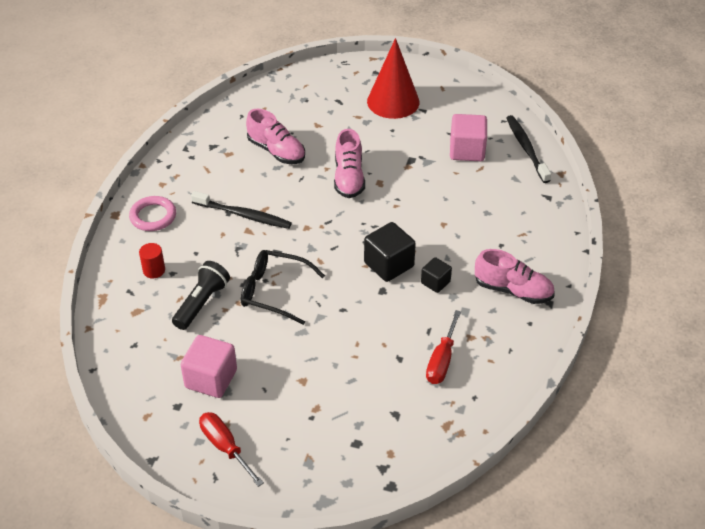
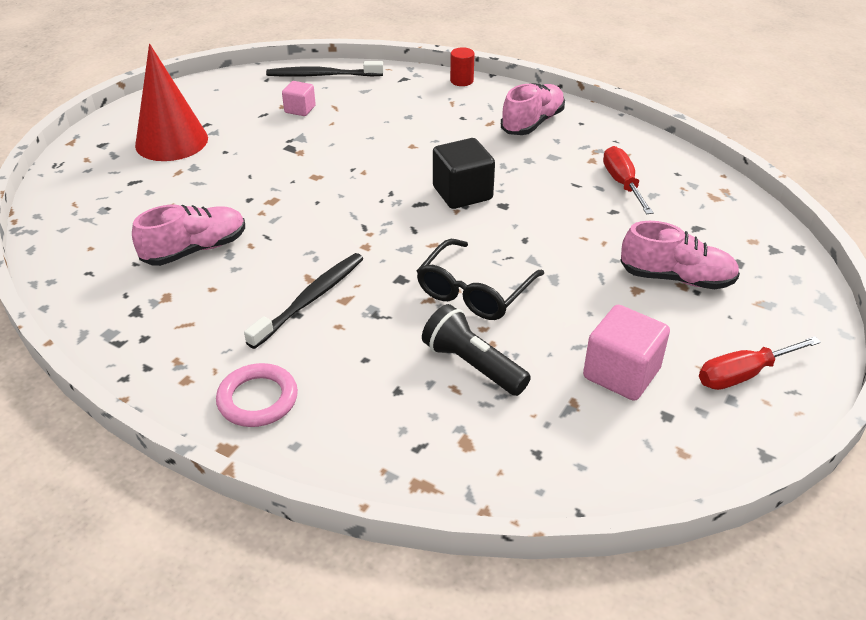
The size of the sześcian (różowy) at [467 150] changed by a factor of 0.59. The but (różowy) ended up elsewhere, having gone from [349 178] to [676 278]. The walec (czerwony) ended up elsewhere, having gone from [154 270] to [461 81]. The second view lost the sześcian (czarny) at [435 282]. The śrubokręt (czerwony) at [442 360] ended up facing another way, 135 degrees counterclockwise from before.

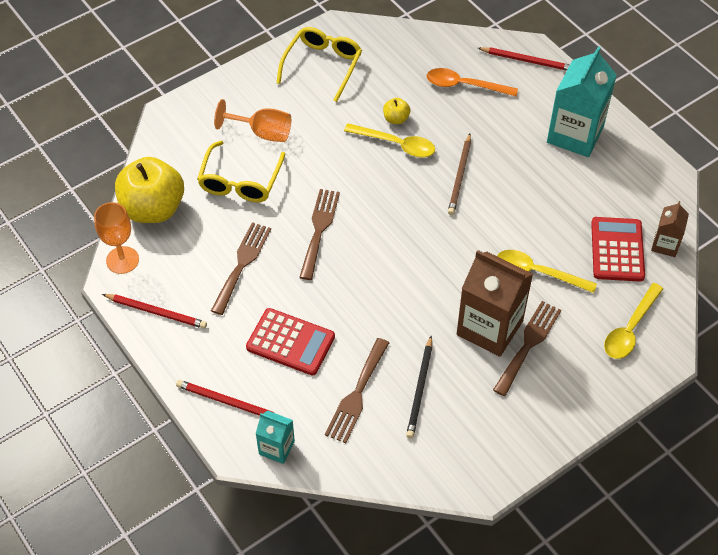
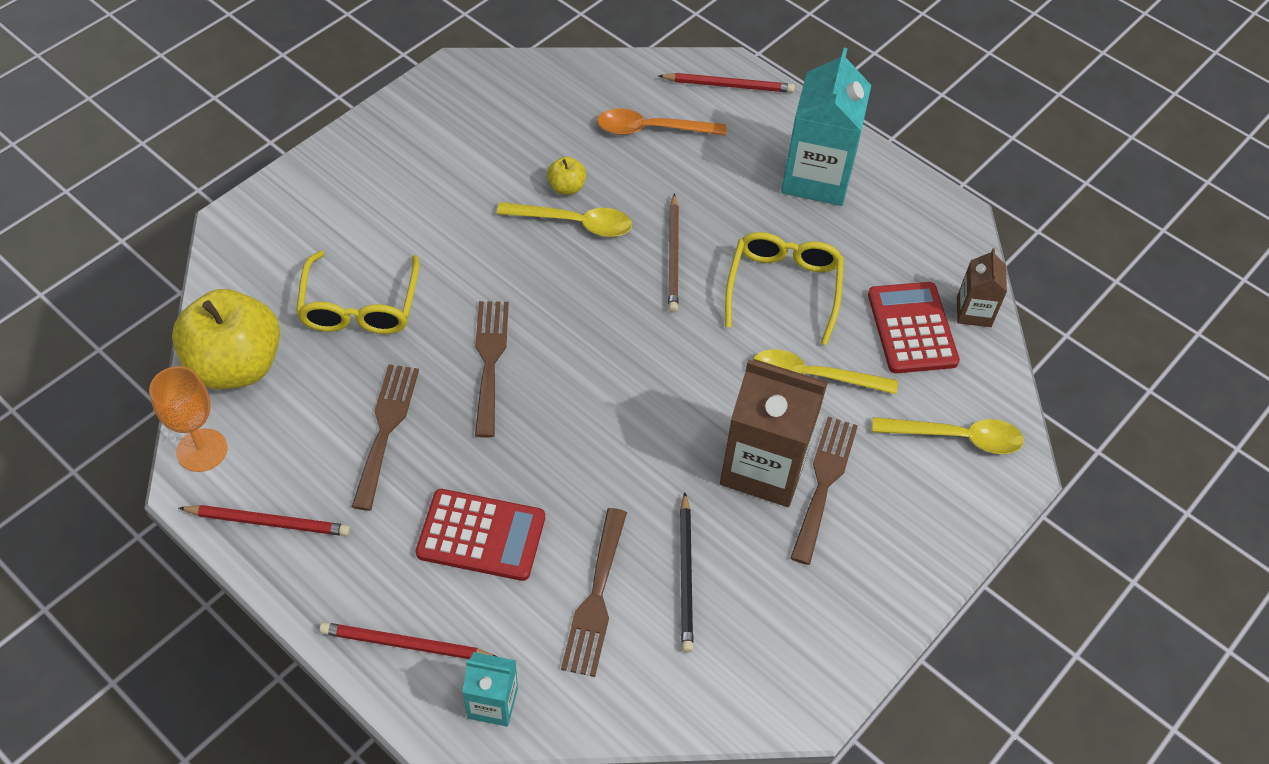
The okulary (żółty) ended up elsewhere, having gone from [322 66] to [783 289]. The second view lost the kielich (pomarańczowy) at [262 133]. The łyżka (żółty) at [630 329] ended up facing another way, 105 degrees counterclockwise from before.

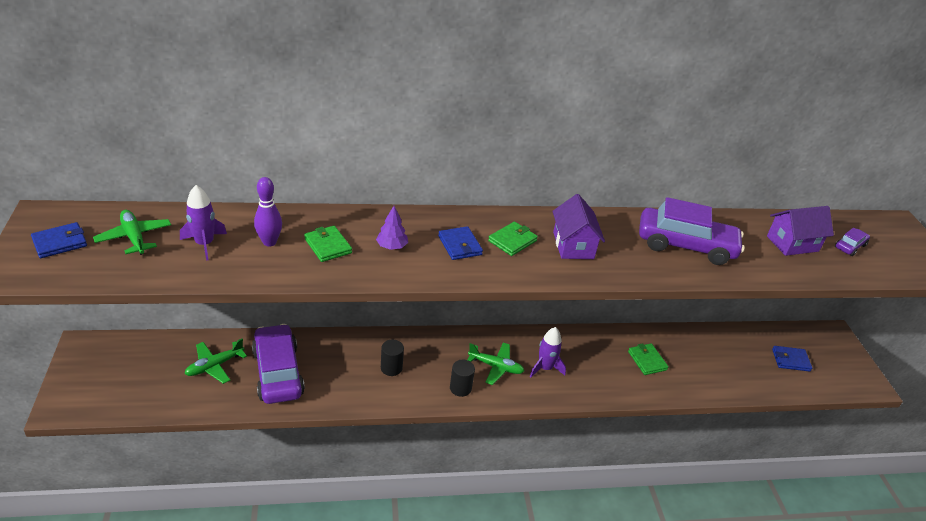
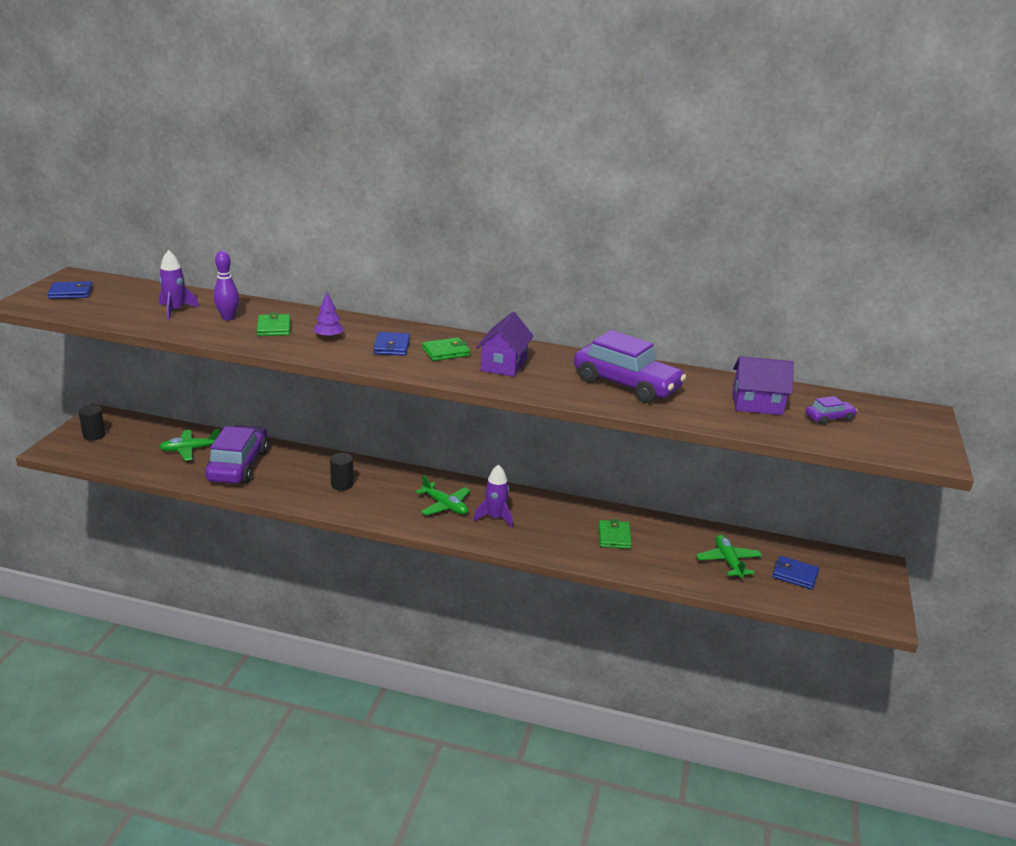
The samolot (zielony) ended up elsewhere, having gone from [134 237] to [728 561]. The walec (czarny) ended up elsewhere, having gone from [460 388] to [94 435].

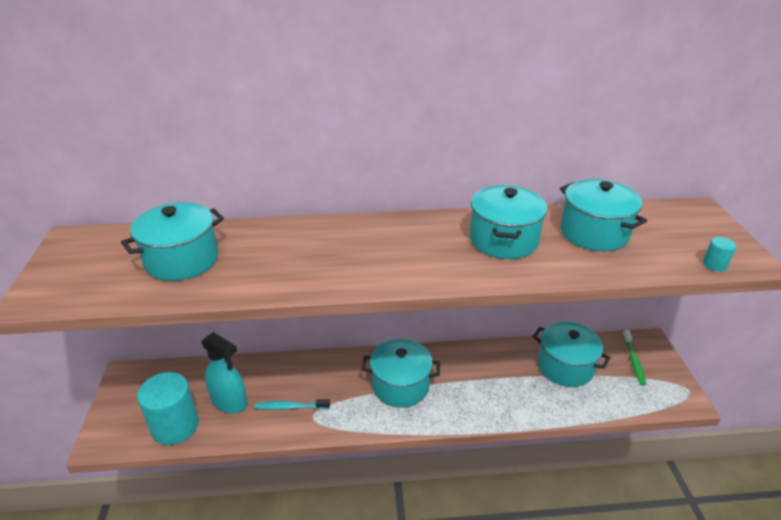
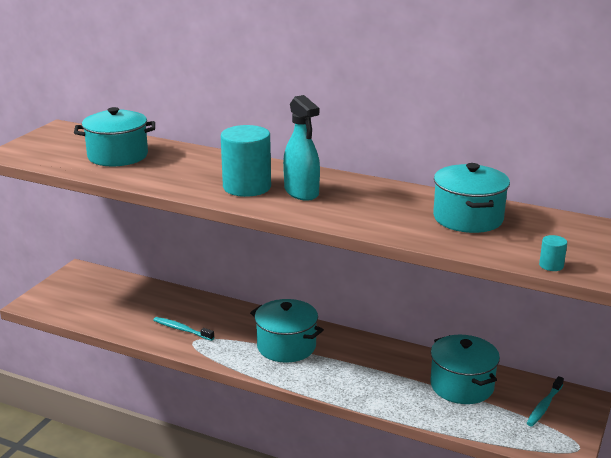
The second view lost the garnek (turkusowy) at [503 240]. What was the szczoteczka do zębów (zielony) at [633 361] turned into the szczoteczka do zębów (turkusowy) at [544 406]. The spryskiwacz (turkusowy) ended up elsewhere, having gone from [229 402] to [301 192]. The walec (turkusowy) ended up elsewhere, having gone from [175 426] to [247 187].

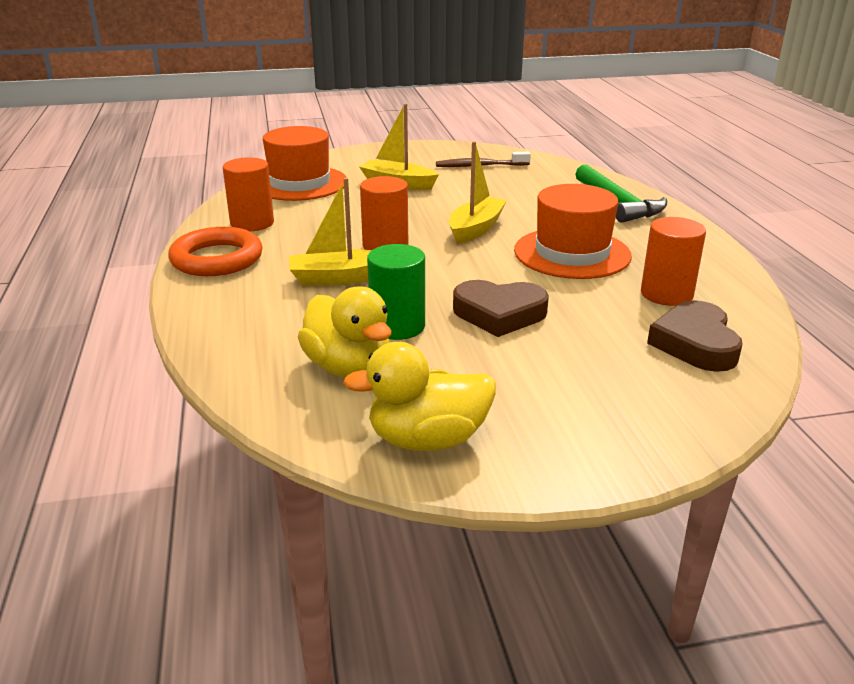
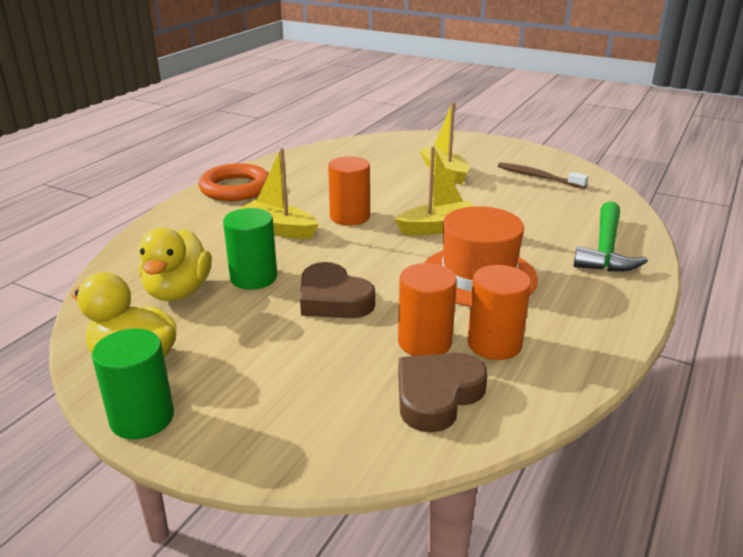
The second view lost the kapelusz (pomarańczowy) at [299 183]. The walec (pomarańczowy) ended up elsewhere, having gone from [252 223] to [424 342]. The second view gained the walec (zielony) at [142 418].

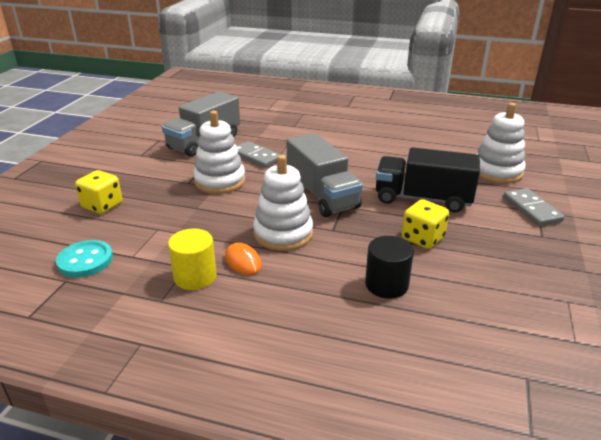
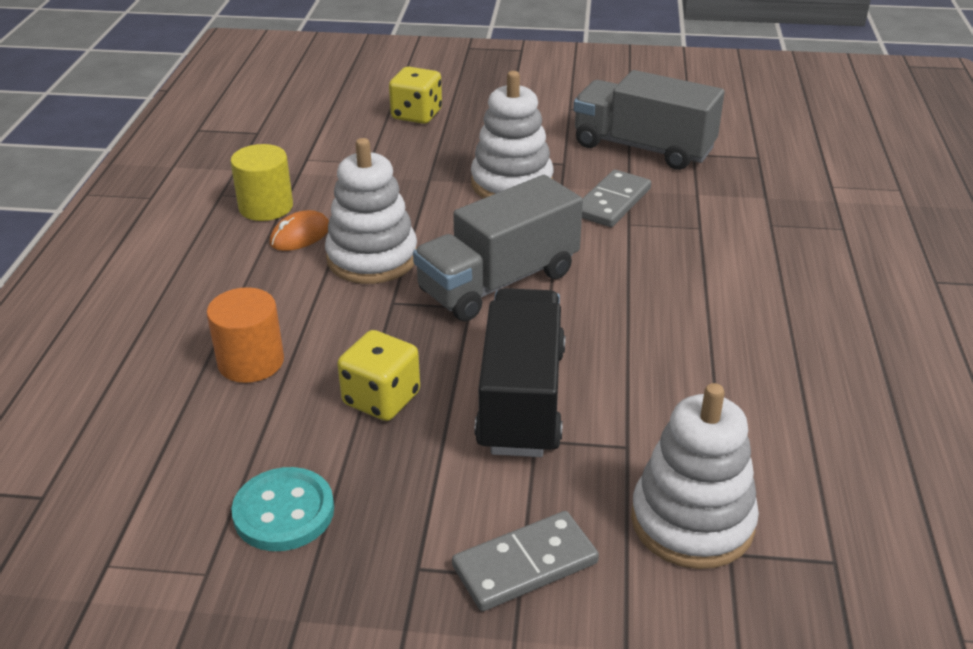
What was the walec (czarny) at [386 284] turned into the walec (pomarańczowy) at [251 362]. The guzik (turkusowy) ended up elsewhere, having gone from [85 260] to [284 512].

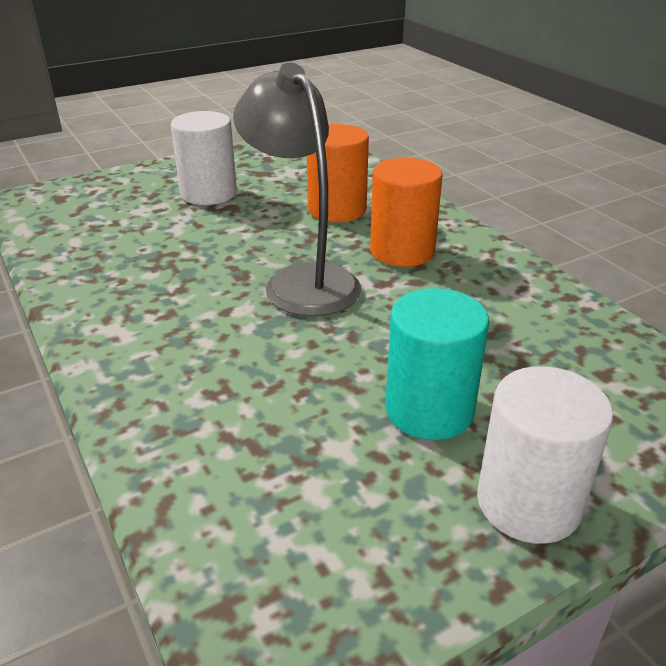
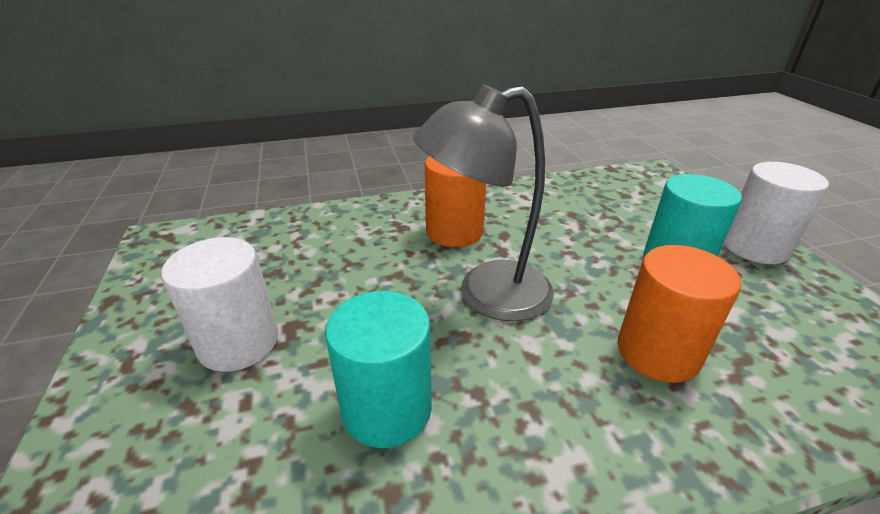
The walec (pomarańczowy) ended up elsewhere, having gone from [337 210] to [658 352]. The second view gained the walec (turkusowy) at [387 409].

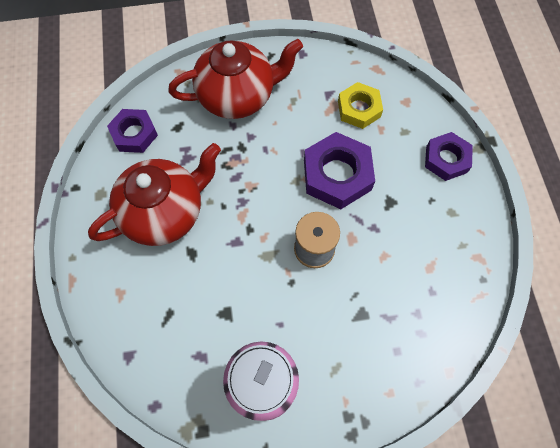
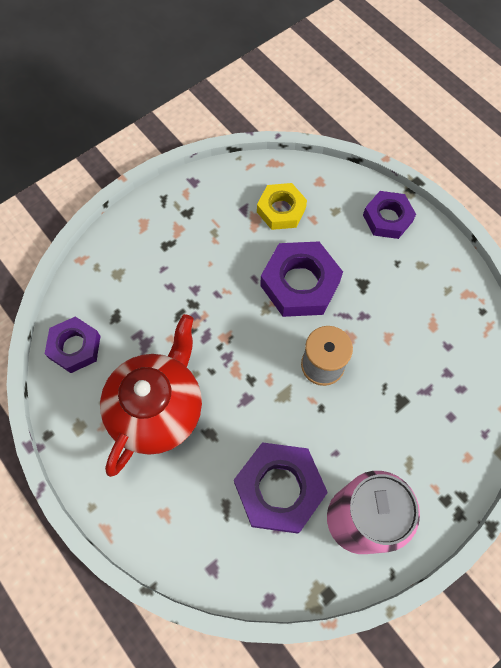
The second view lost the imbryk (czerwony) at [238 96]. The second view gained the nakrętka (fioletowy) at [279 489].

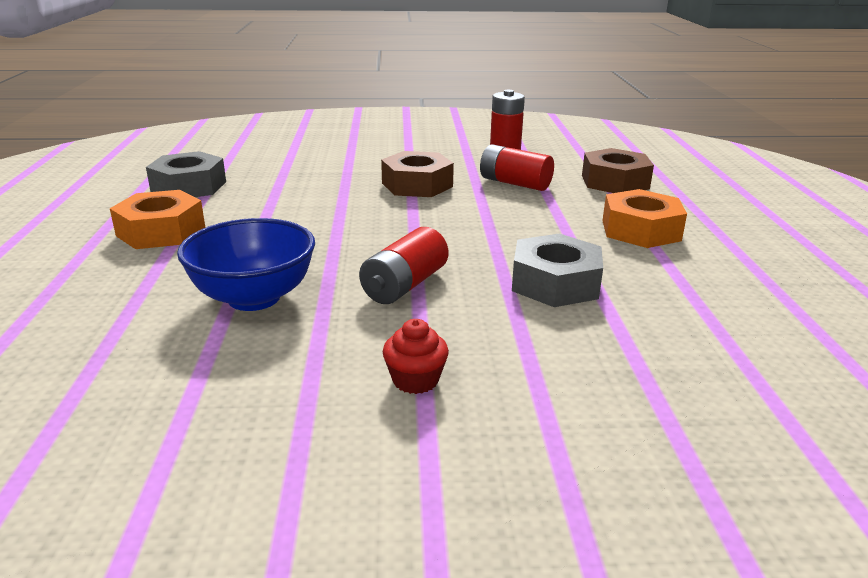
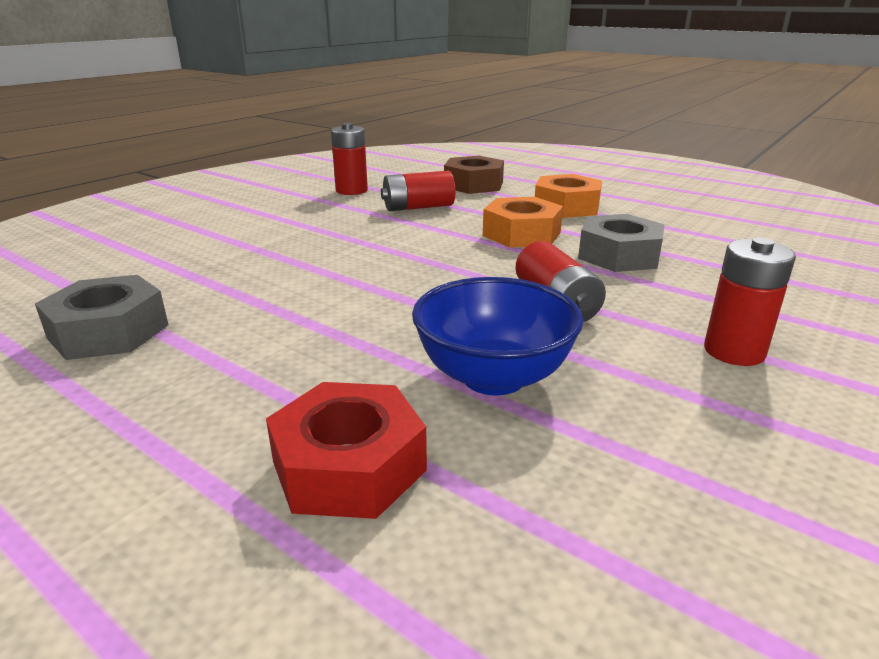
The second view lost the nakrętka (brązowy) at [417 185]. The nakrętka (pomarańczowy) ended up elsewhere, having gone from [161 231] to [521 234]. Where the muffinka (czerwony) stood at [415 380], the bateria (czerwony) came to stand at [734 351]. The second view gained the nakrętka (czerwony) at [349 466].

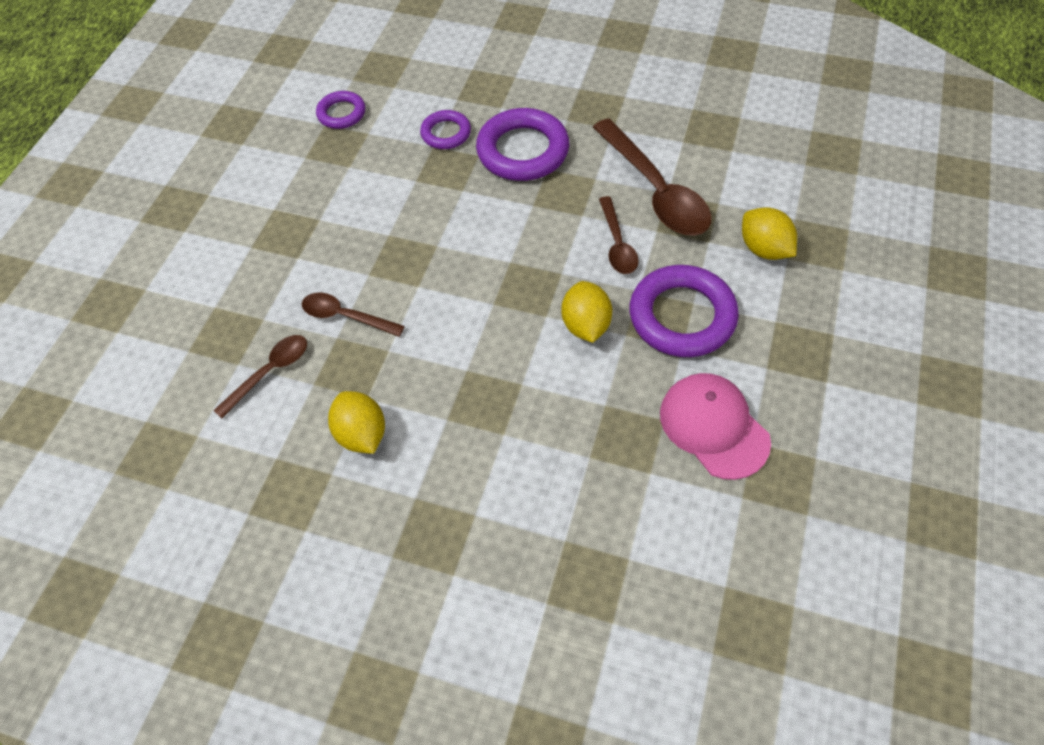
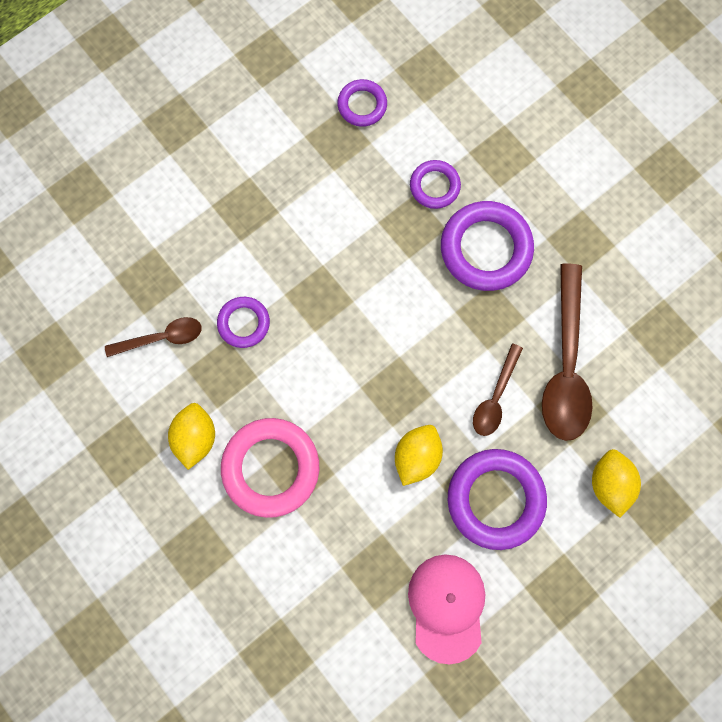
Where the łyżka (brązowy) stood at [345 316], the pierścień (fioletowy) came to stand at [244 323]. The second view gained the pierścień (różowy) at [271 467].

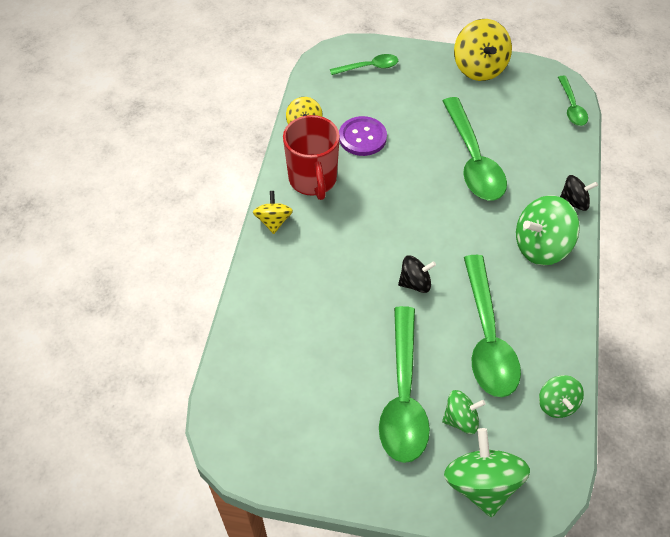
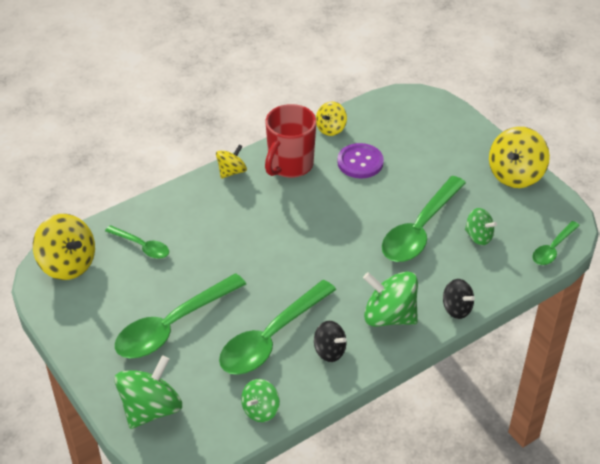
The łyżka (zielony) ended up elsewhere, having gone from [369 67] to [142 246]. The bączek (czarny) ended up elsewhere, having gone from [415 283] to [329 351]. The bączek (zielony) ended up elsewhere, having gone from [460 419] to [478 236]. The second view gained the bączek (żółty) at [68 264].

